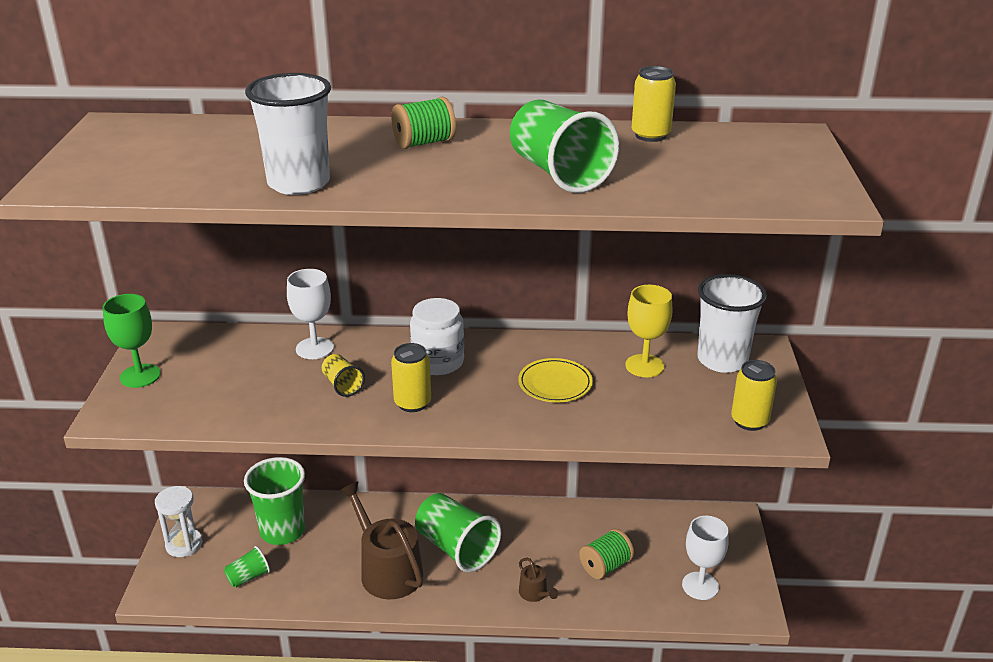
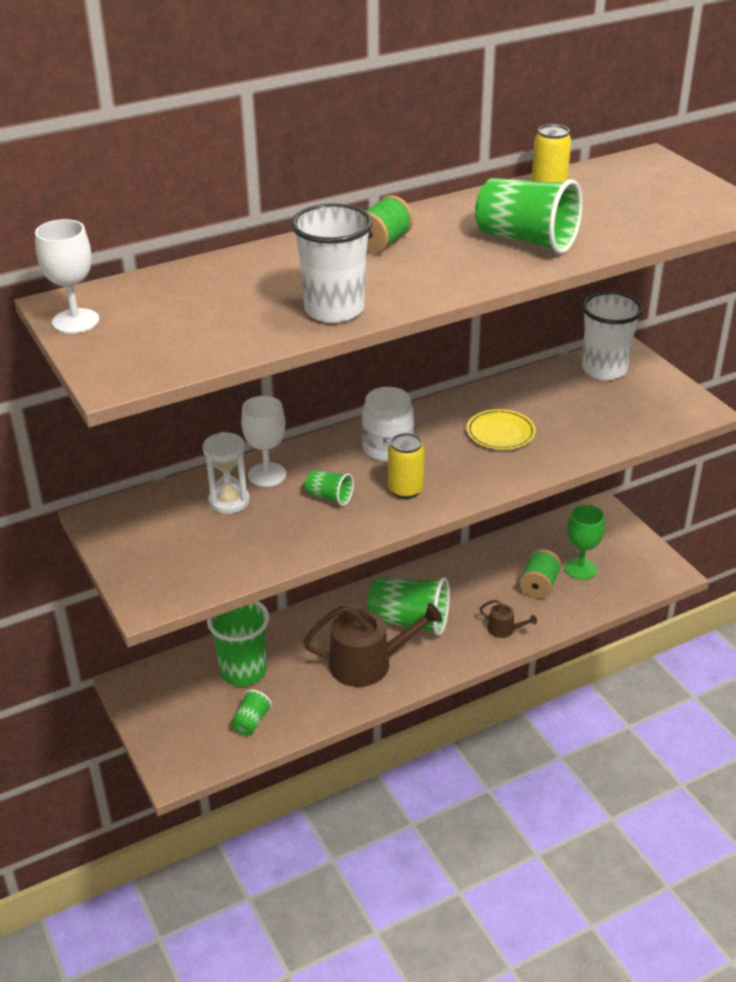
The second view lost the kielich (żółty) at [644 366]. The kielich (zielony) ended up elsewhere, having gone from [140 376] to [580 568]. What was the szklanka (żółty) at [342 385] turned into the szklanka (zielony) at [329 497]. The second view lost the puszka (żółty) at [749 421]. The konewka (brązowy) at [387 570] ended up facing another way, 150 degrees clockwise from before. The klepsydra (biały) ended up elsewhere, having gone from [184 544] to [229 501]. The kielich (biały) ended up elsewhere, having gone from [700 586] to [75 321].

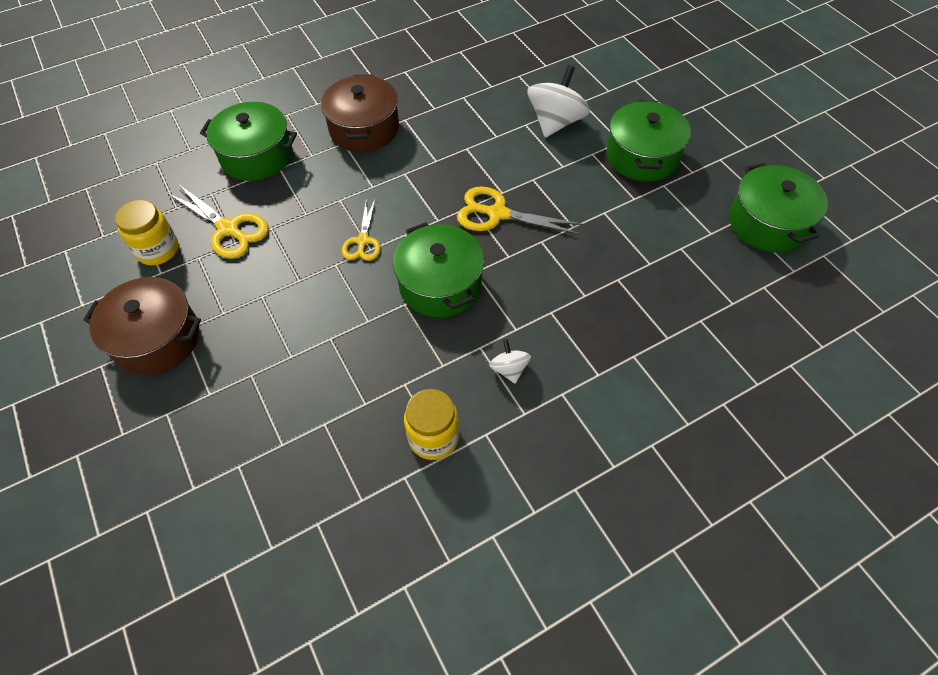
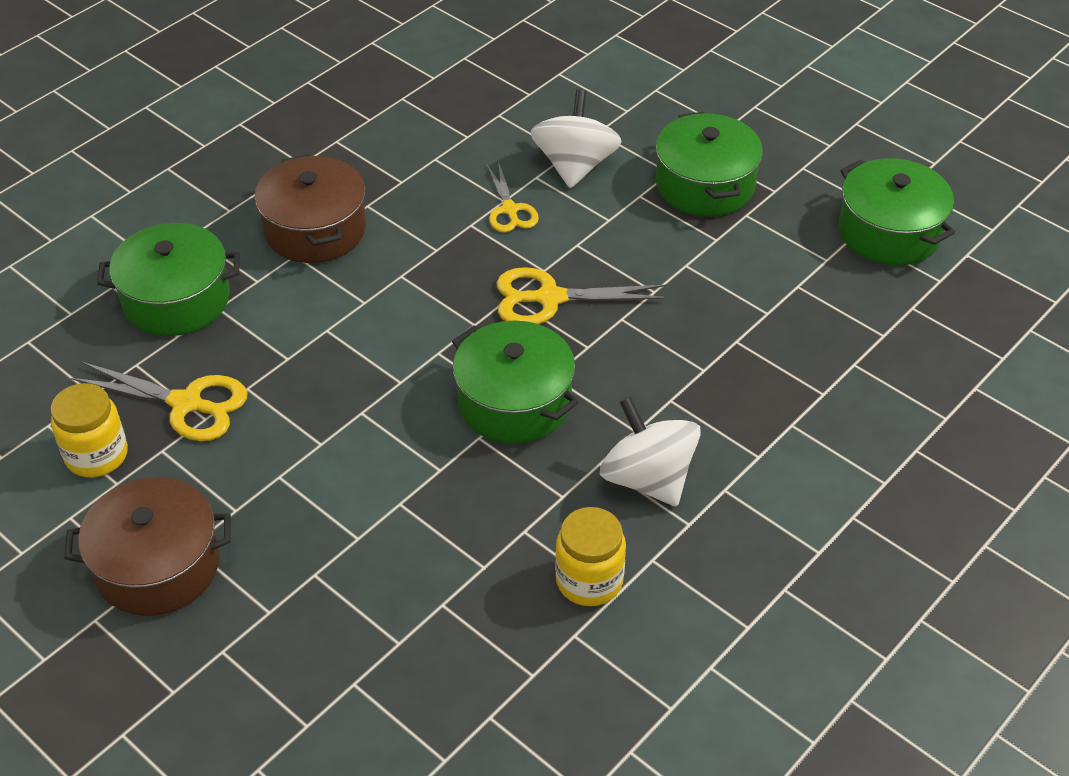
The nożyczki (żółty) ended up elsewhere, having gone from [363 241] to [510 210]. The size of the bączek (biały) at [509 369] changed by a factor of 1.96.

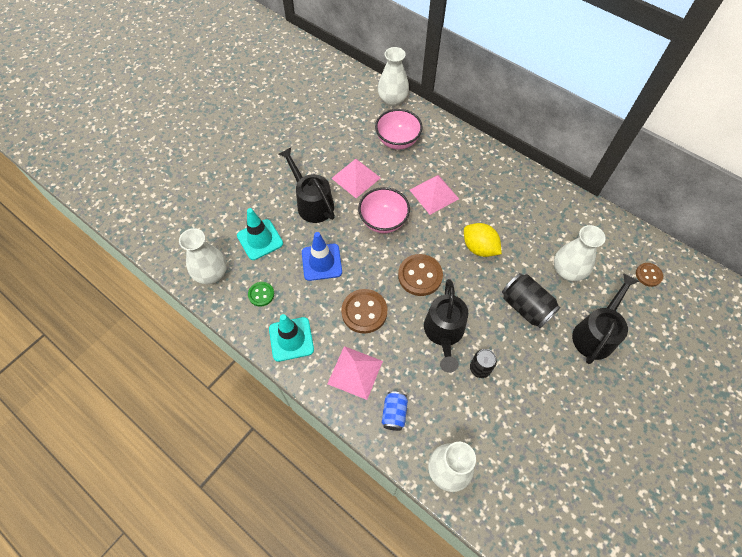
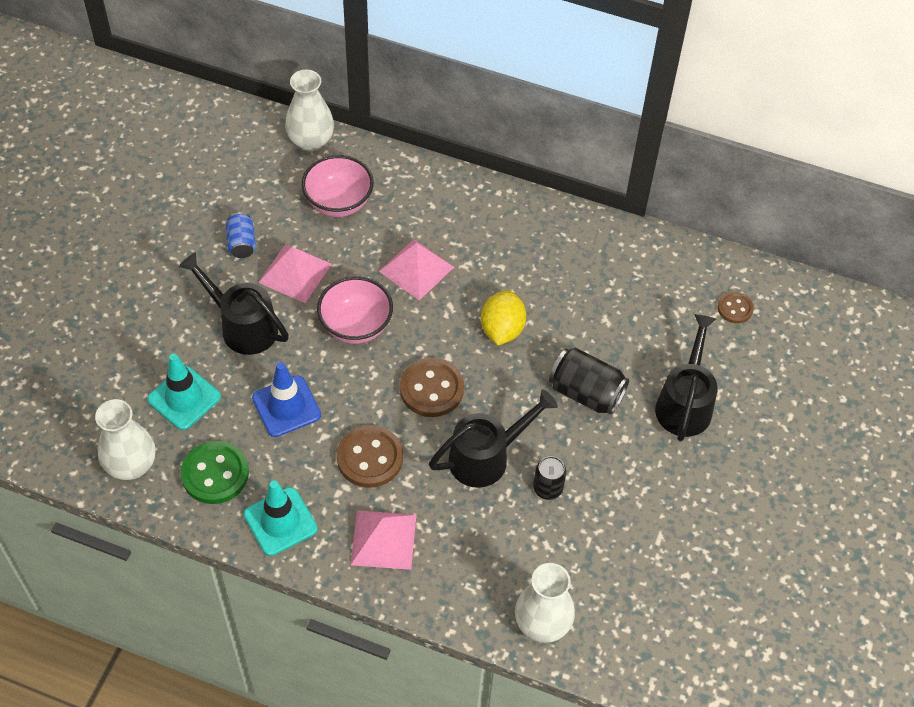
The cytryna (żółty) at [479 248] ended up facing another way, 75 degrees clockwise from before. The second view lost the wazon (biały) at [567 271]. The konewka (czarny) at [444 333] ended up facing another way, 105 degrees counterclockwise from before. The size of the guzik (zielony) at [261 294] changed by a factor of 1.74. The puszka (niebieski) ended up elsewhere, having gone from [394 413] to [242 243].

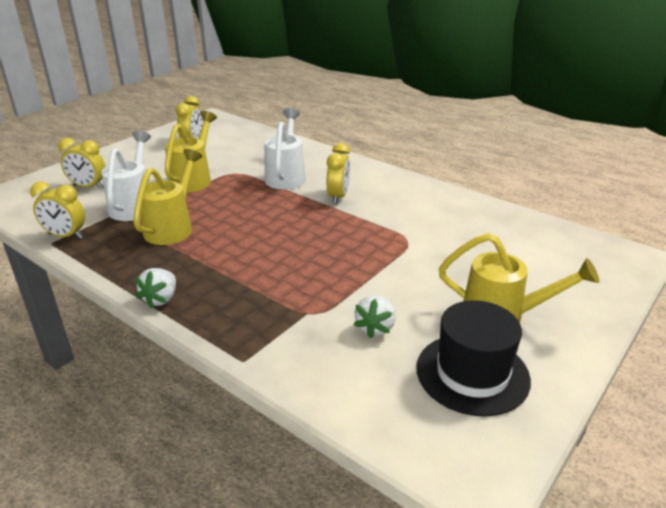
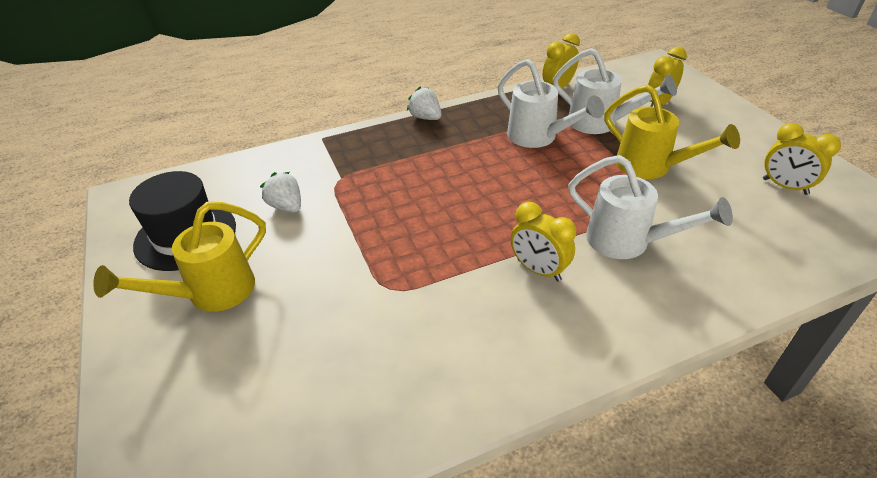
What was the konewka (żółty) at [173 227] turned into the konewka (biały) at [539 138].

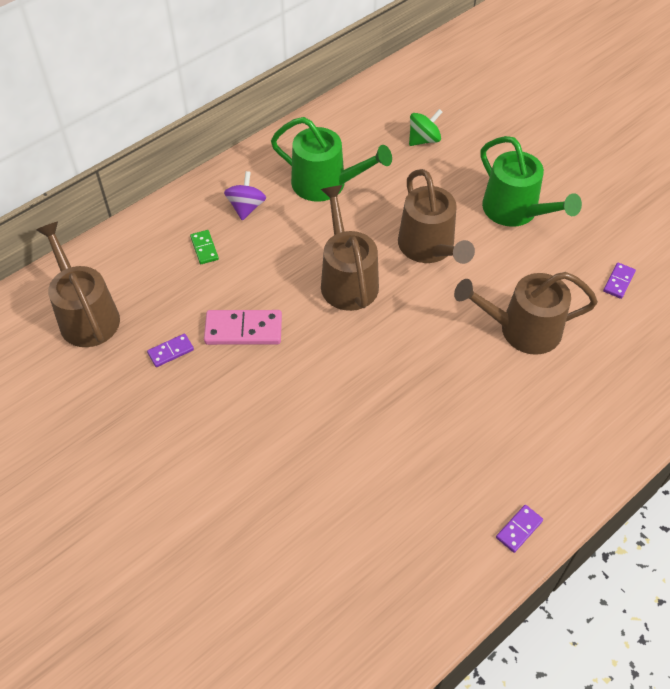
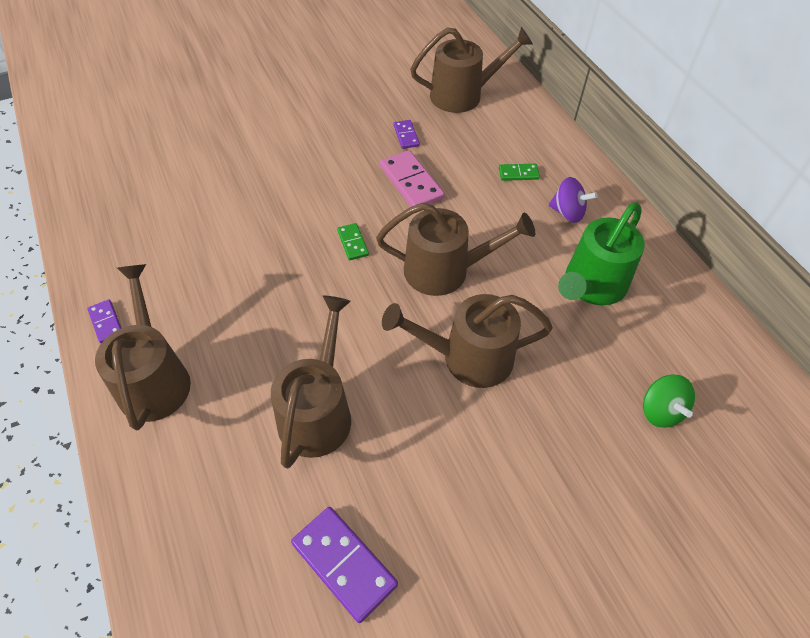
The second view lost the konewka (zielony) at [515 211]. The size of the kostka domina (fioletowy) at [618 282] changed by a factor of 1.82. The kostka domina (różowy) at [243 330] ended up facing another way, 45 degrees counterclockwise from before. The second view gained the kostka domina (zielony) at [352 243]. The second view gained the konewka (brązowy) at [154 379].

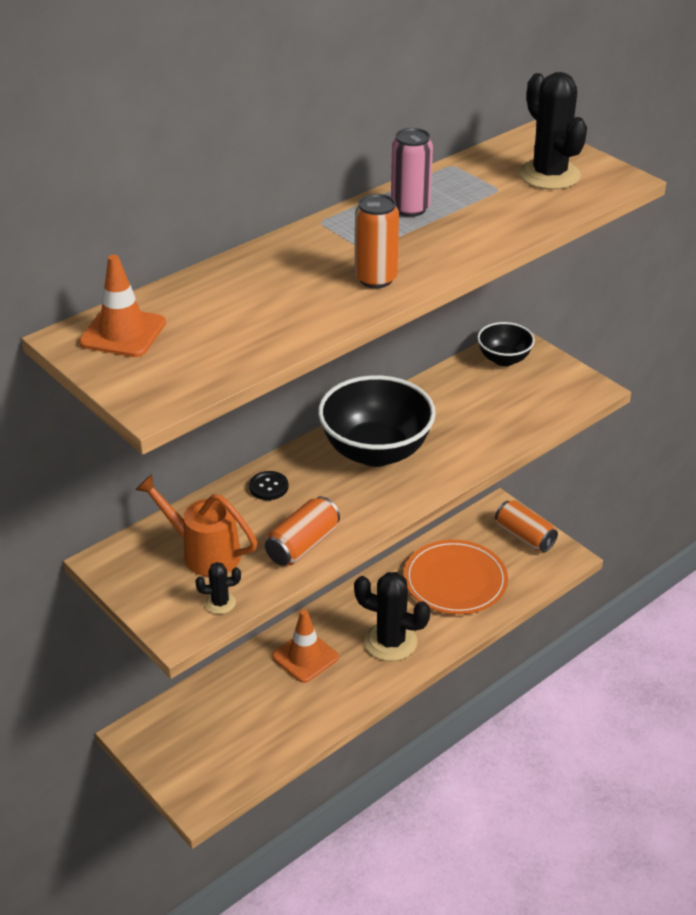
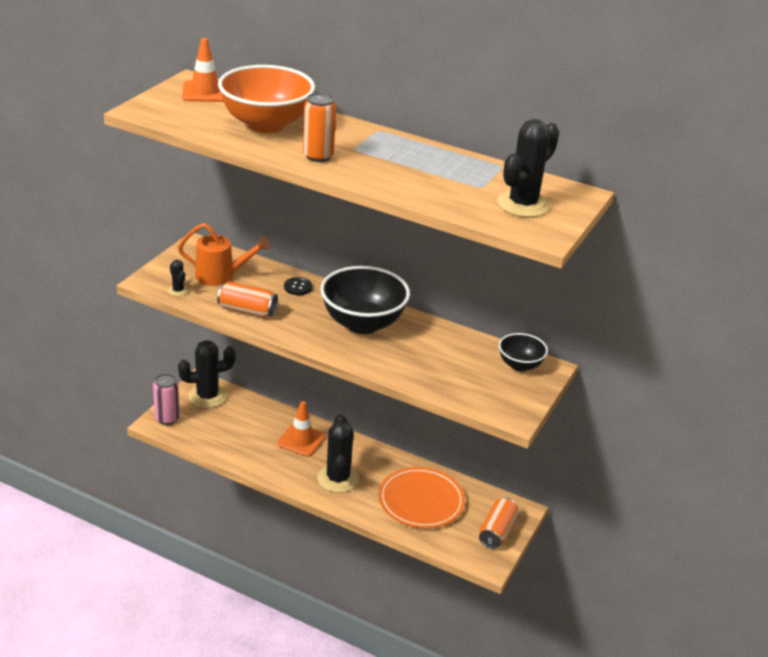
The puszka (różowy) ended up elsewhere, having gone from [410 208] to [167 418]. The konewka (pomarańczowy) at [204 553] ended up facing another way, 90 degrees clockwise from before. The second view gained the miska (pomarańczowy) at [266 124]. The second view gained the kaktus (czarny) at [207 396].

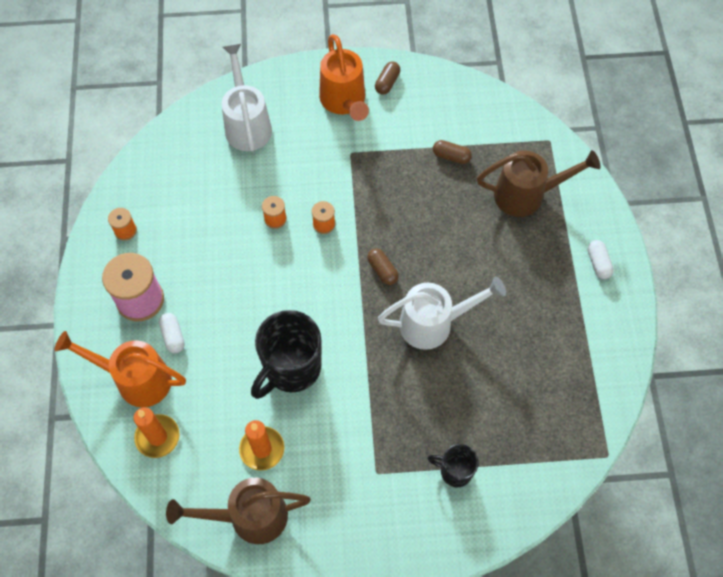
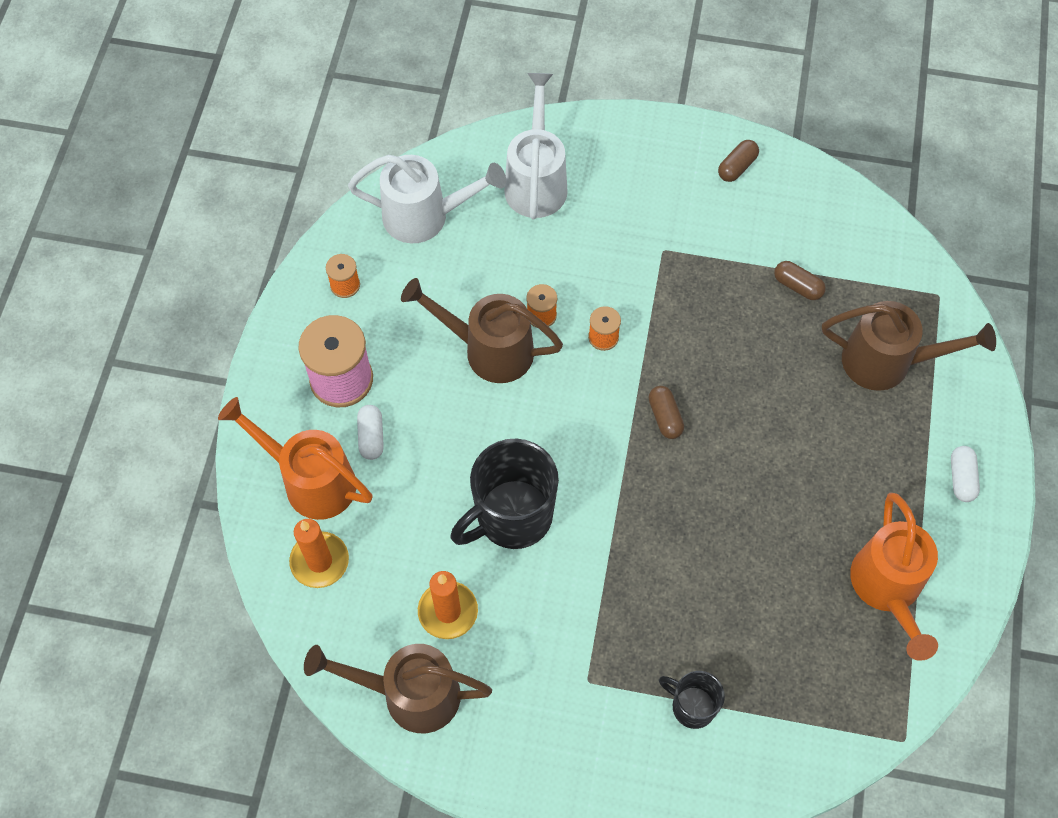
The konewka (pomarańczowy) ended up elsewhere, having gone from [344 102] to [887 589]. The konewka (biały) ended up elsewhere, having gone from [434 323] to [426 216]. The second view gained the konewka (brązowy) at [488 349].

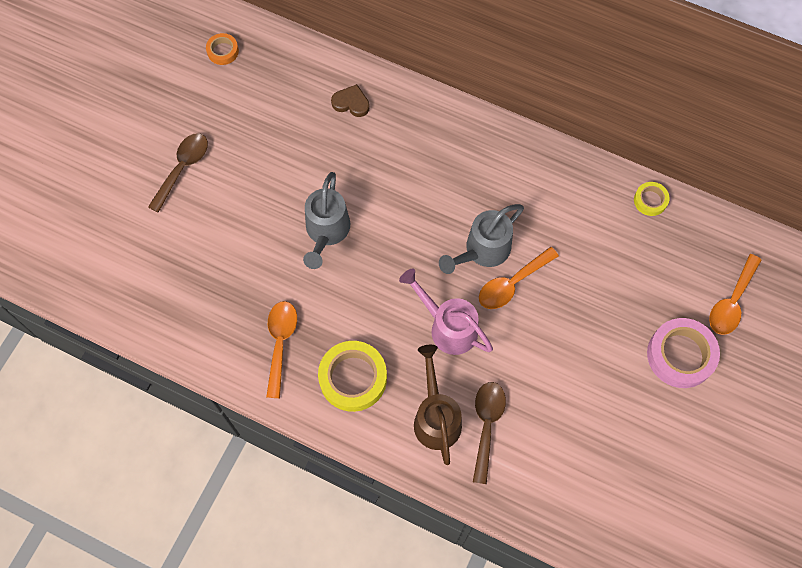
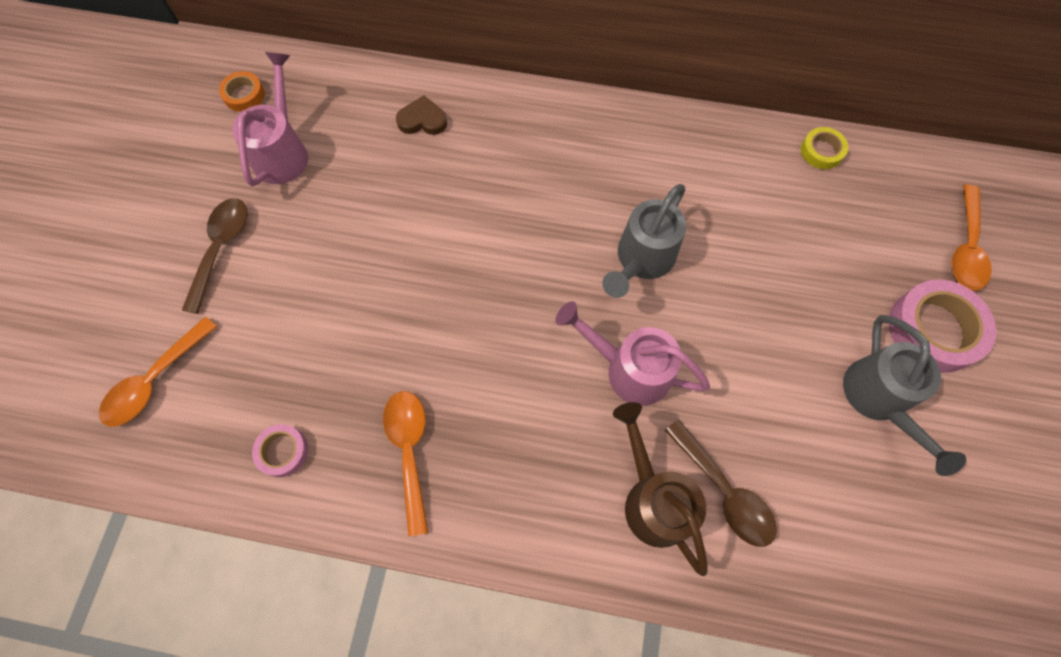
The konewka (szary) ended up elsewhere, having gone from [326 232] to [879 400]. The łyżka (pomarańczowy) ended up elsewhere, having gone from [512 284] to [155 381]. The second view lost the taśma klejąca (żółty) at [353 378]. The łyżka (brązowy) at [486 425] ended up facing another way, 150 degrees clockwise from before. The second view gained the konewka (różowy) at [283 152]. The second view gained the taśma klejąca (różowy) at [283 451].

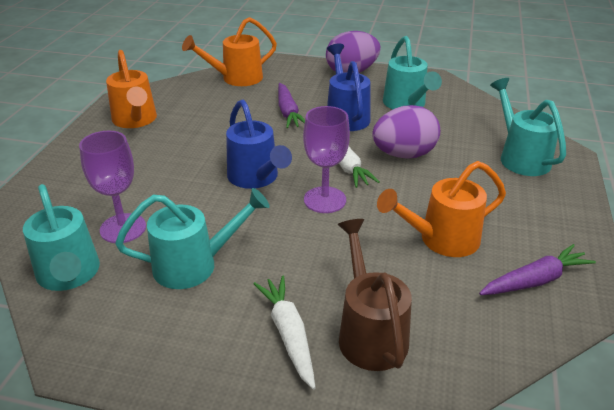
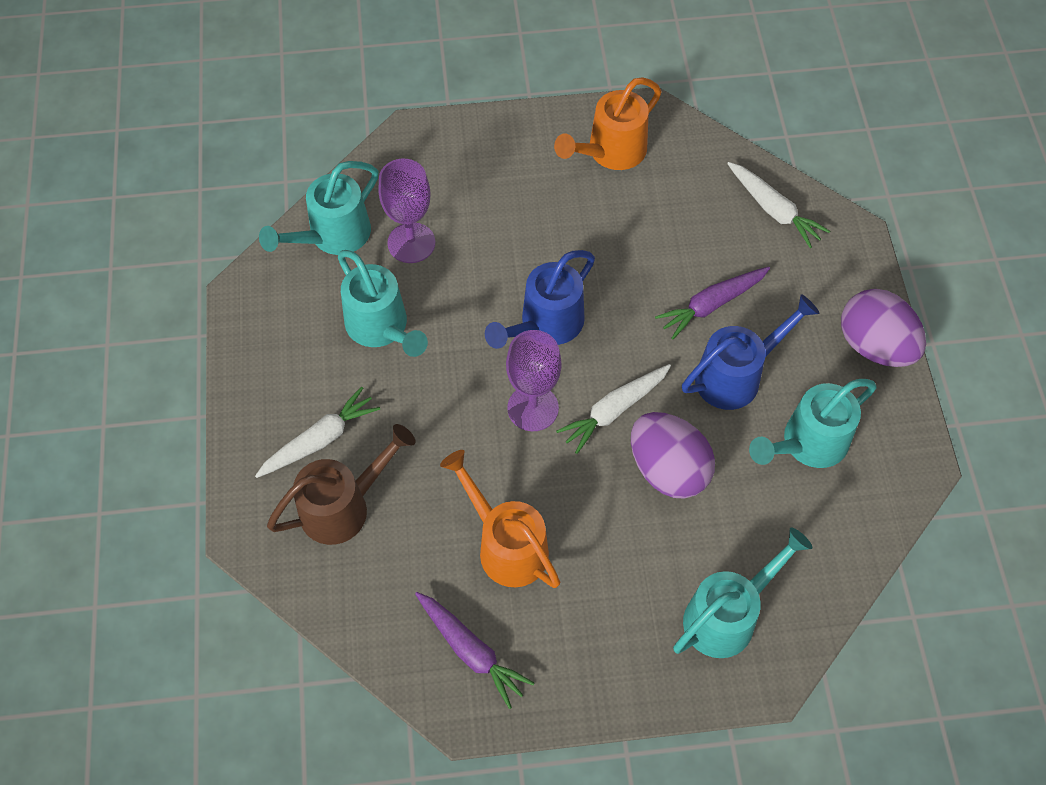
Where the konewka (pomarańczowy) stood at [236 78], the marchewka (biały) came to stand at [773 210].

